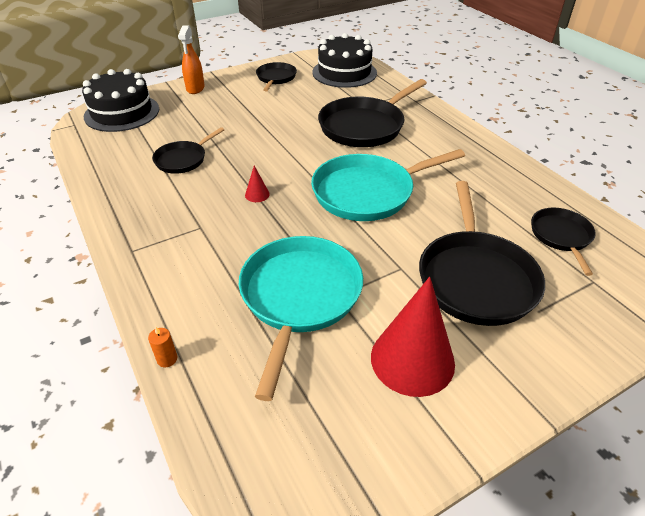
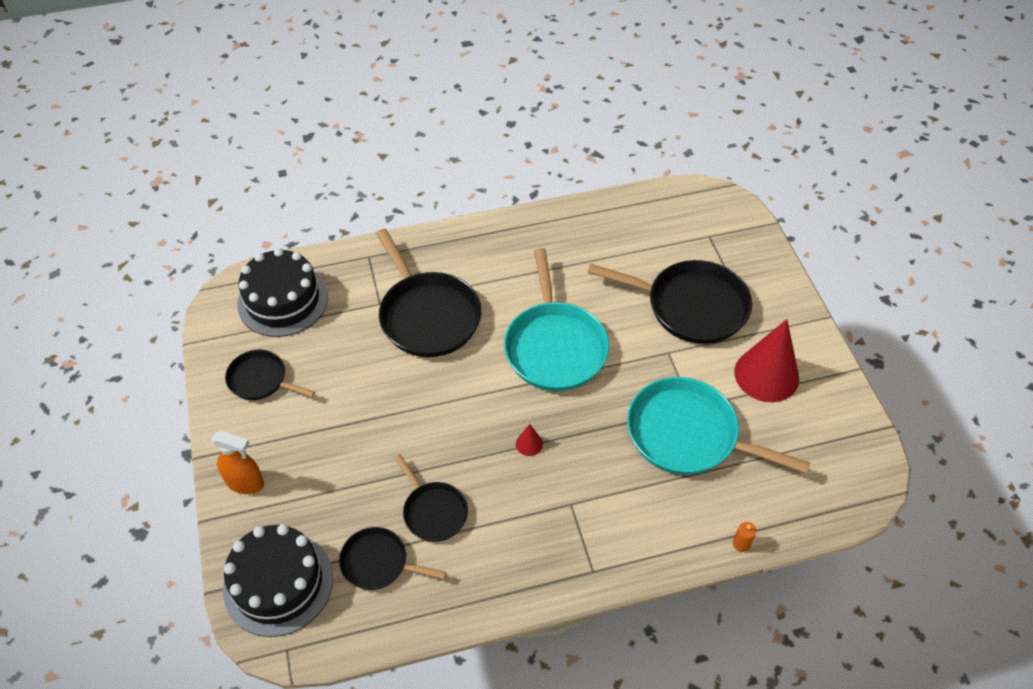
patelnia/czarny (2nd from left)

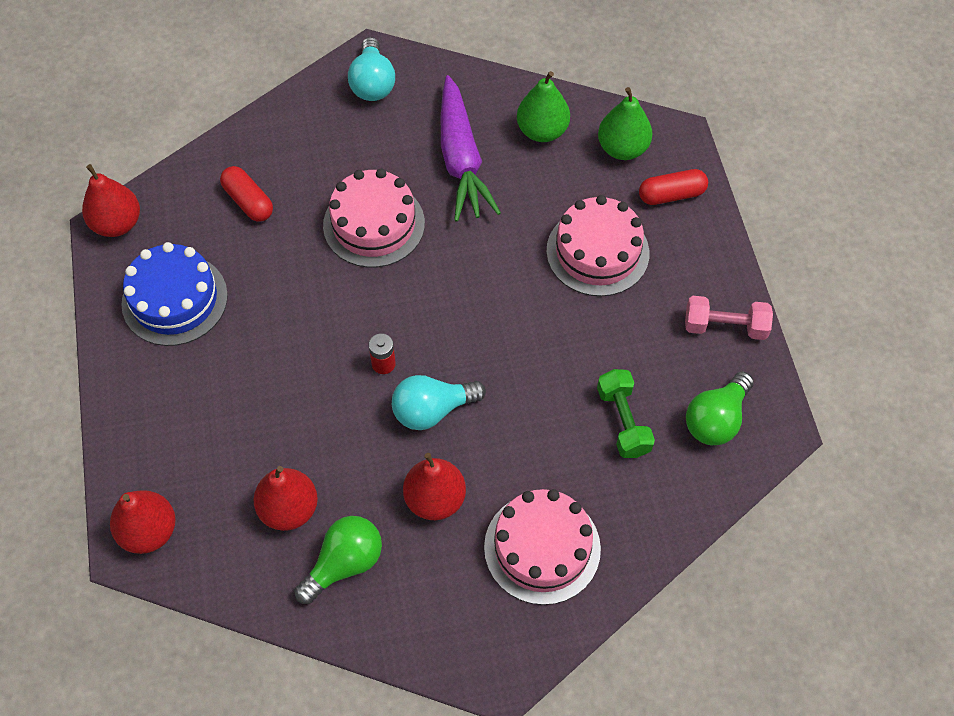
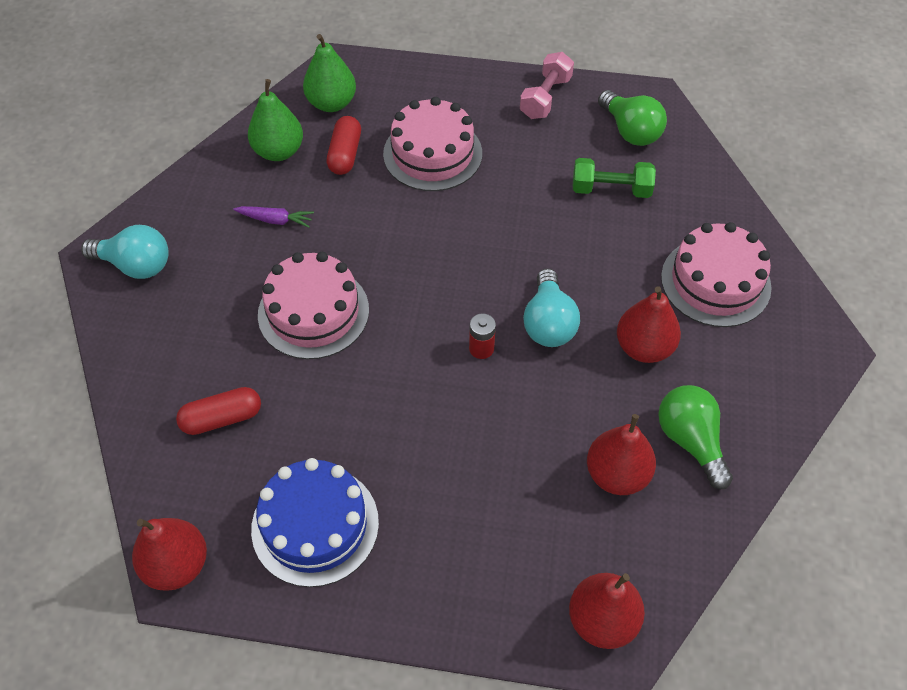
marchewka/fioletowy
kapsułka/czerwony (2nd from left)

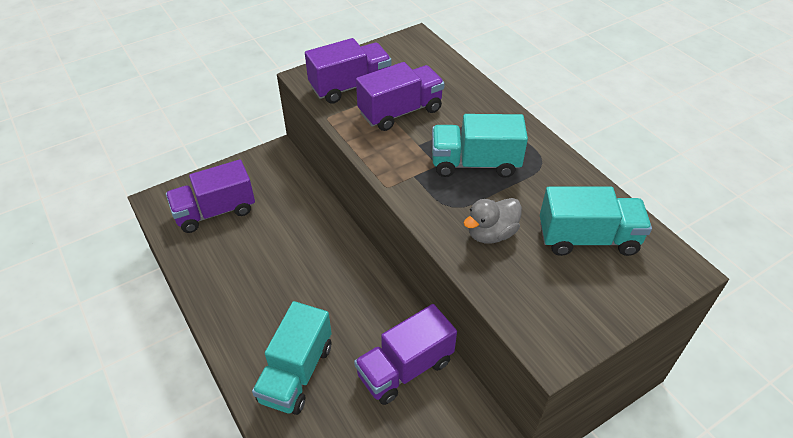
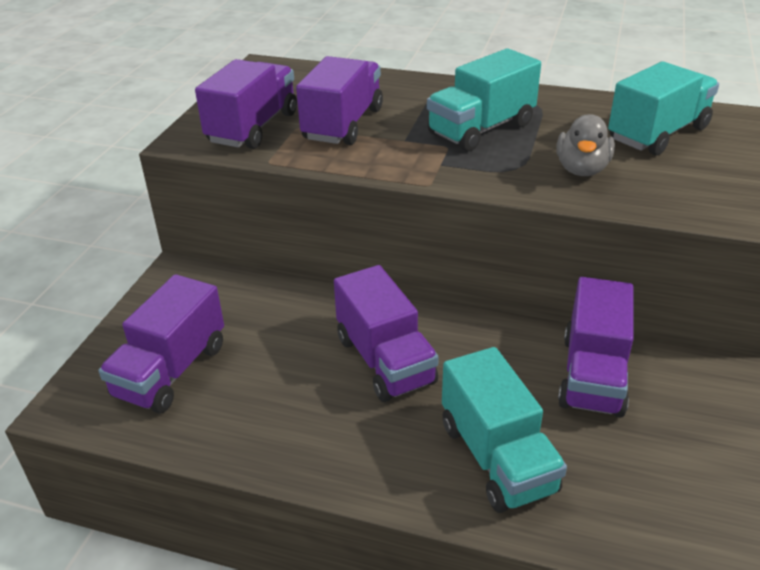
ciężarówka/fioletowy (4th from left)

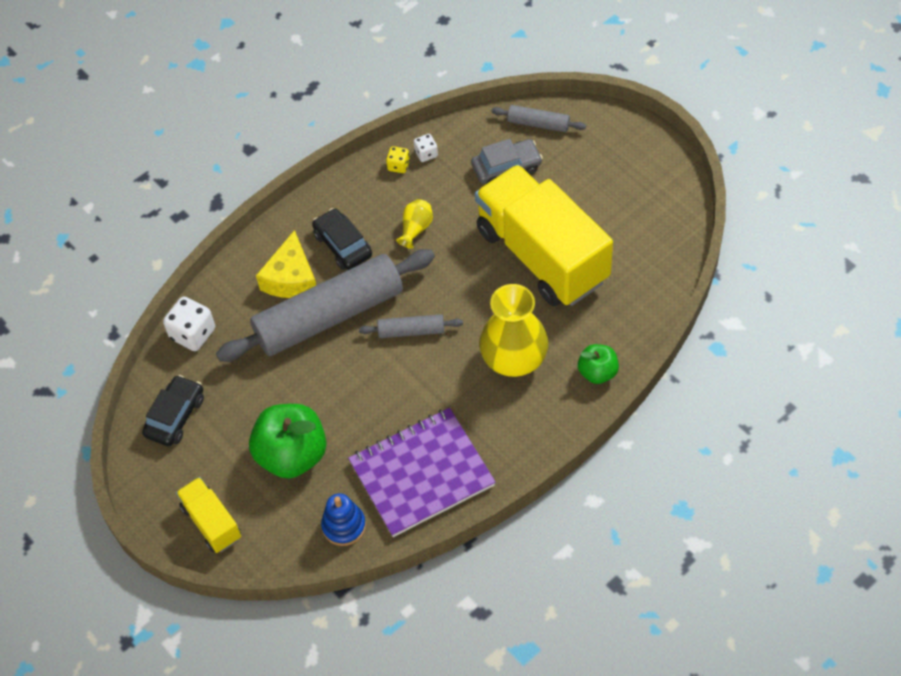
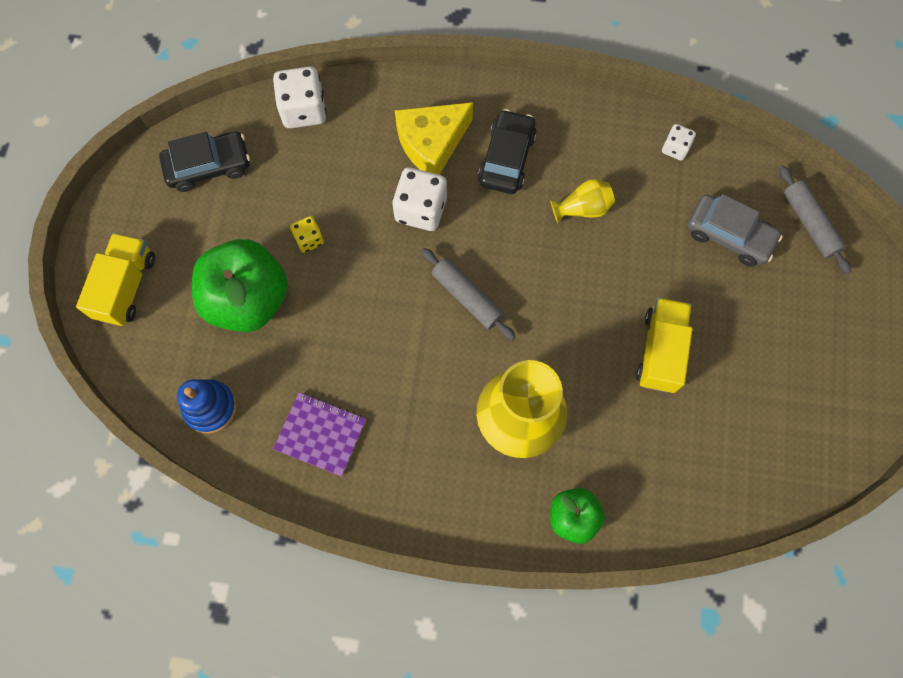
kostka do gry/biały (2nd from left)
zeszyt/fioletowy
kostka do gry/żółty
ciężarówka/żółty (2nd from left)

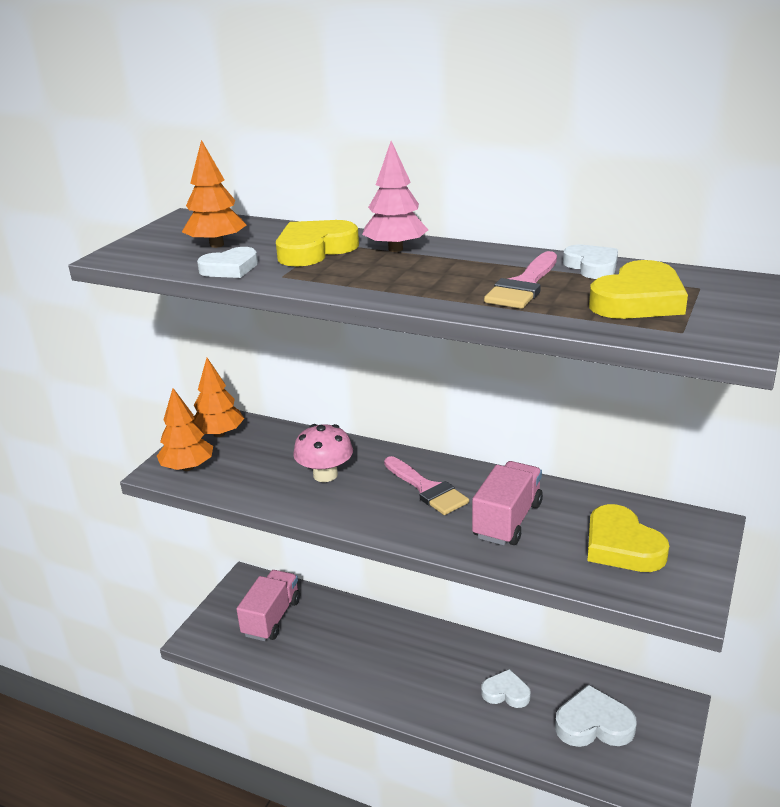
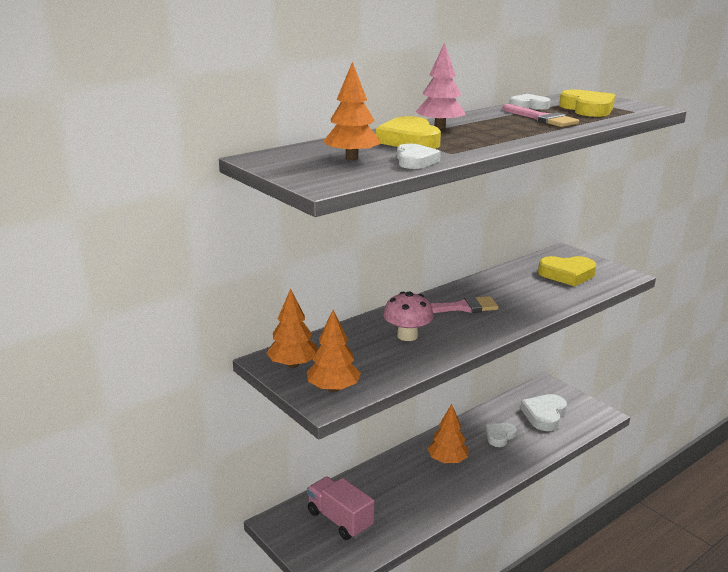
ciężarówka/różowy (2nd from left in the first image)
drzewko/pomarańczowy (4th from left)

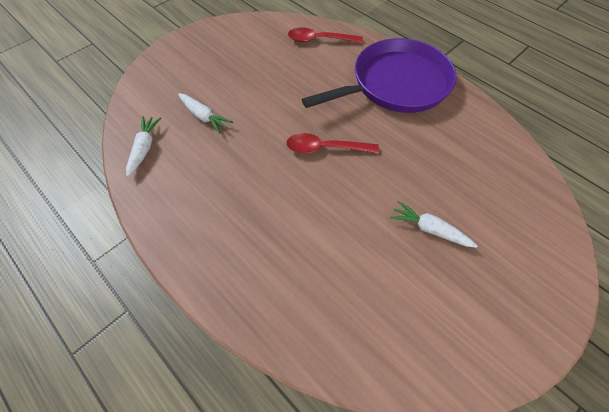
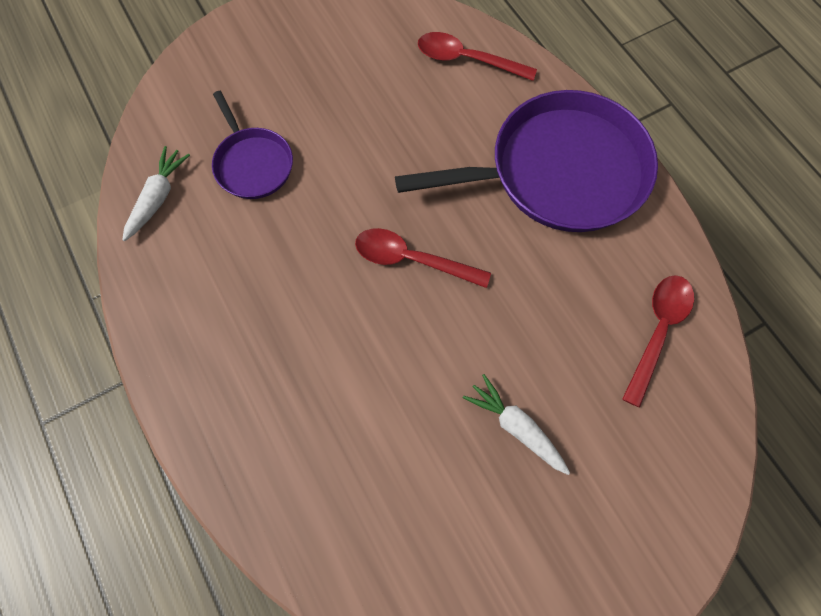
patelnia/fioletowy (1st from left)
łyżka/czerwony (3rd from left)

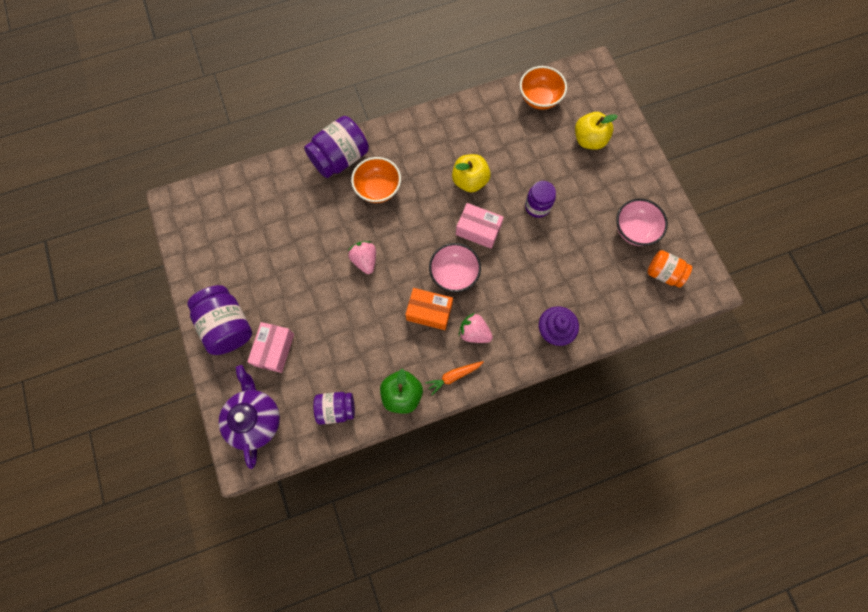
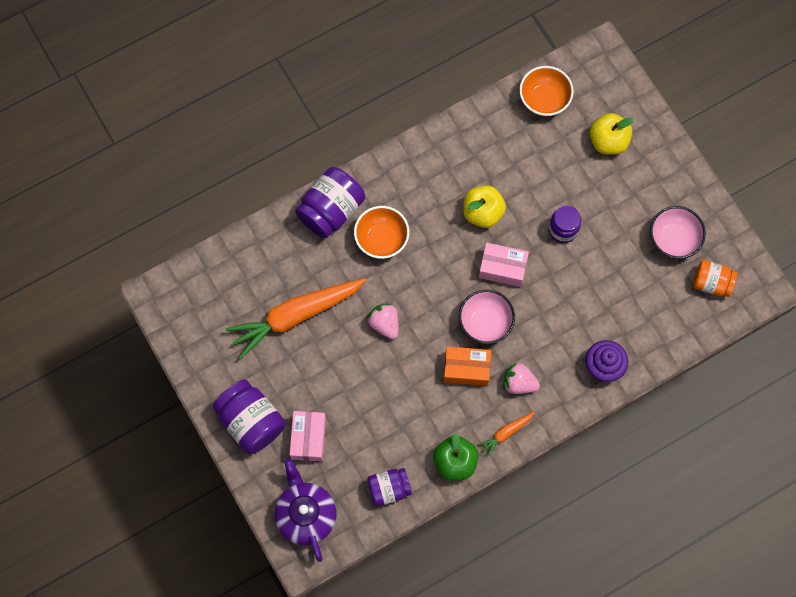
marchewka/pomarańczowy (1st from left)

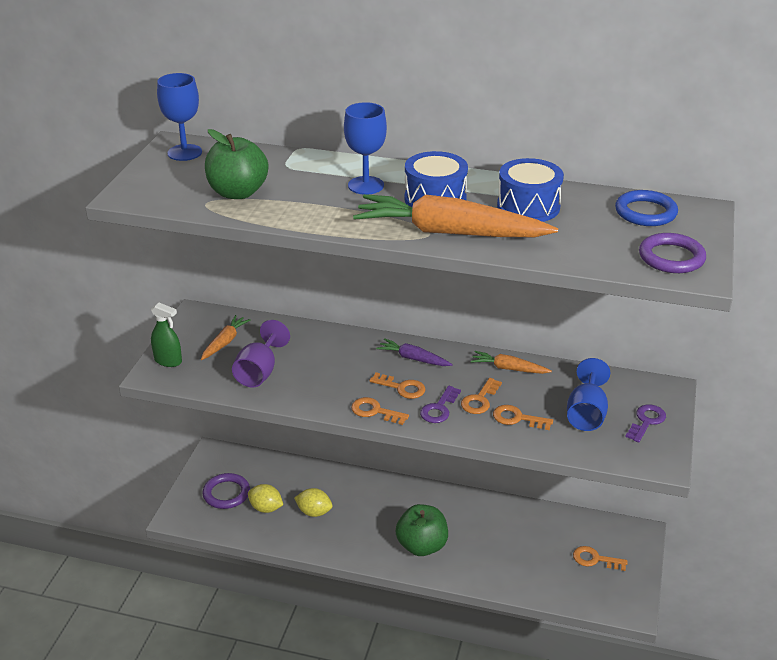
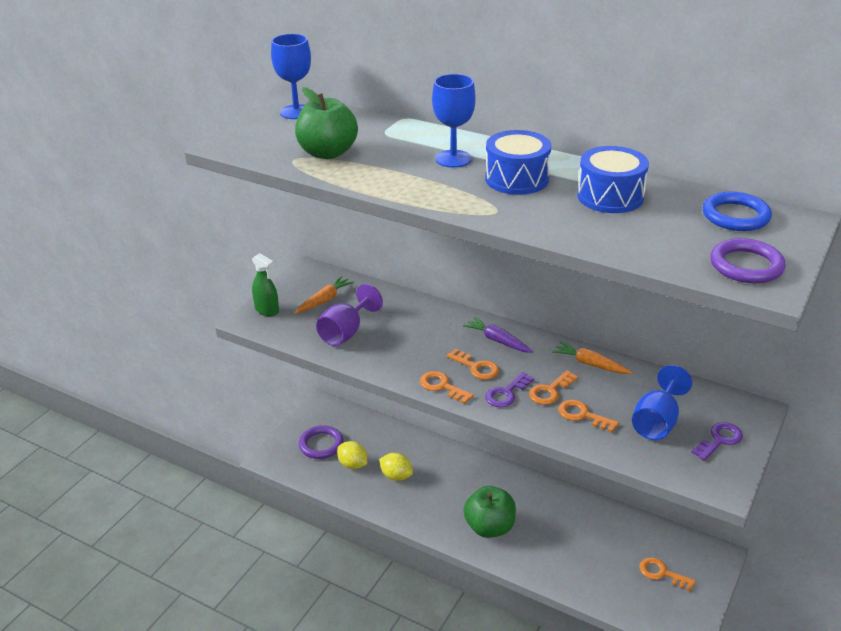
marchewka/pomarańczowy (2nd from left in the first image)

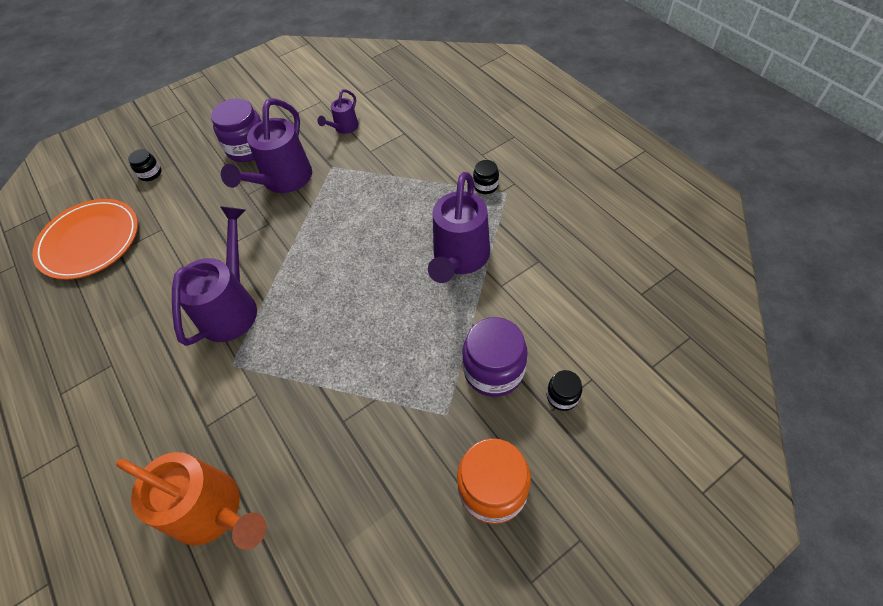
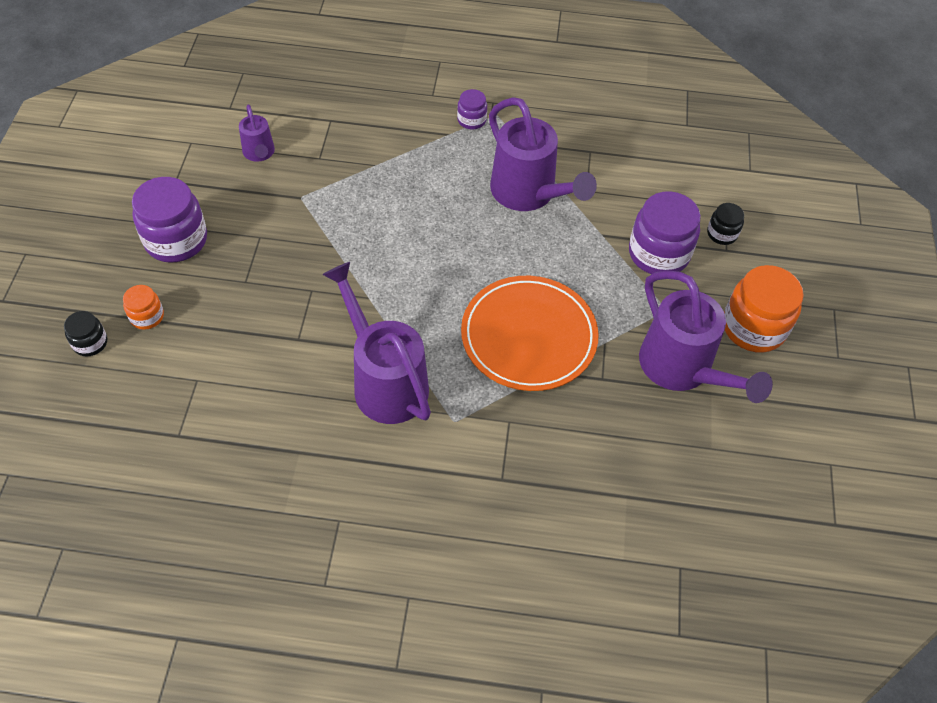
talerz/pomarańczowy
konewka/pomarańczowy
konewka/fioletowy (4th from left)
słoik/fioletowy (2nd from left)
słoik/pomarańczowy (1st from left)

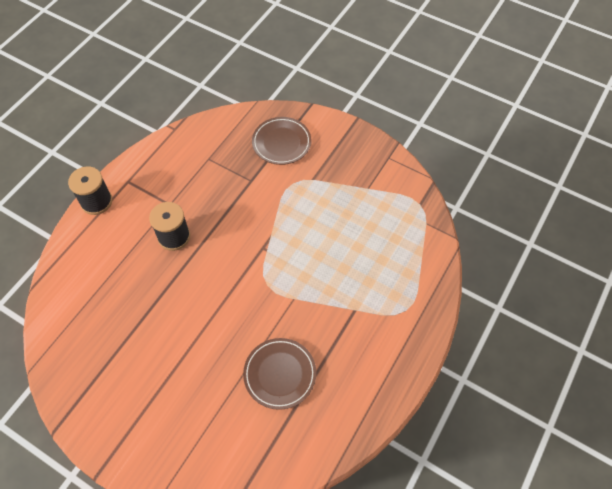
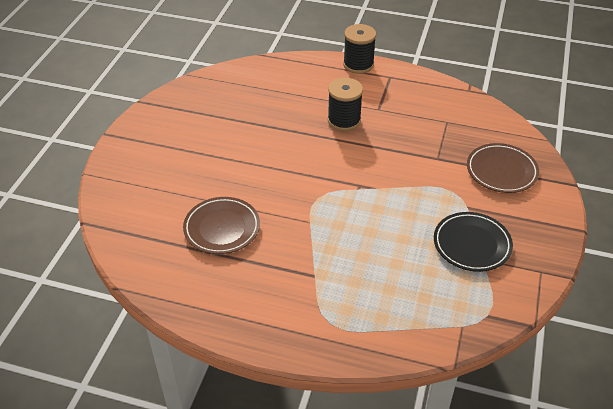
talerz/czarny

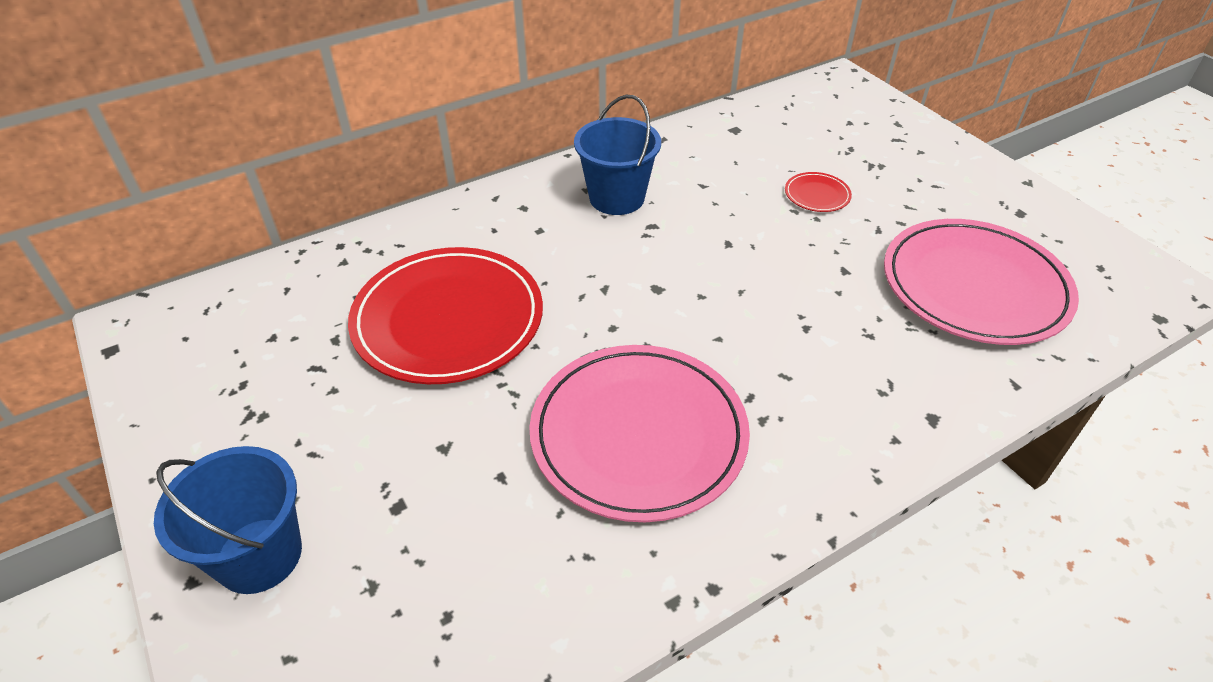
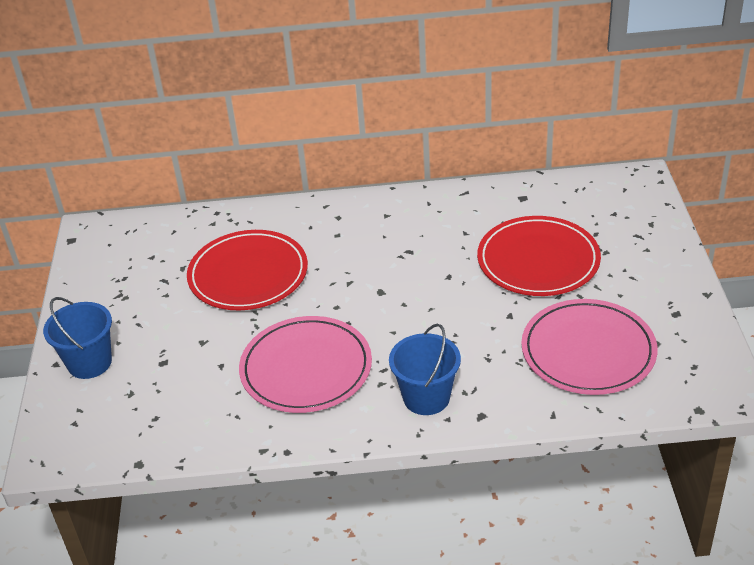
wiadro/niebieski (2nd from left)
talerz/czerwony (2nd from left)

